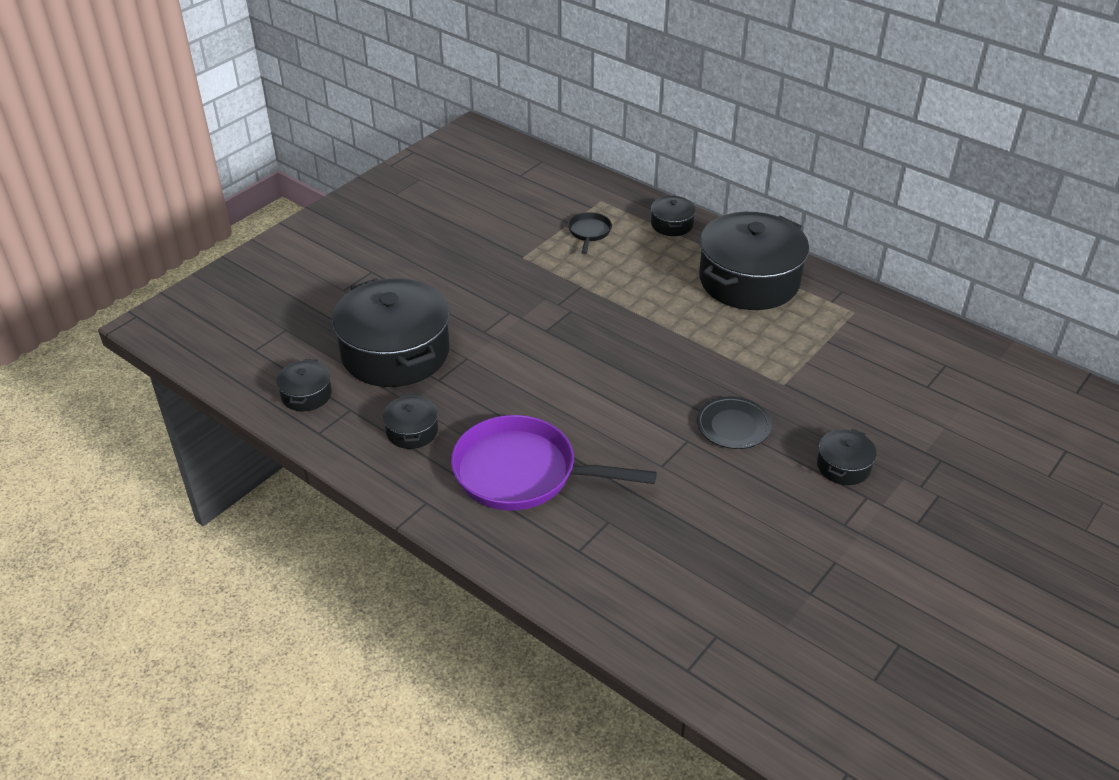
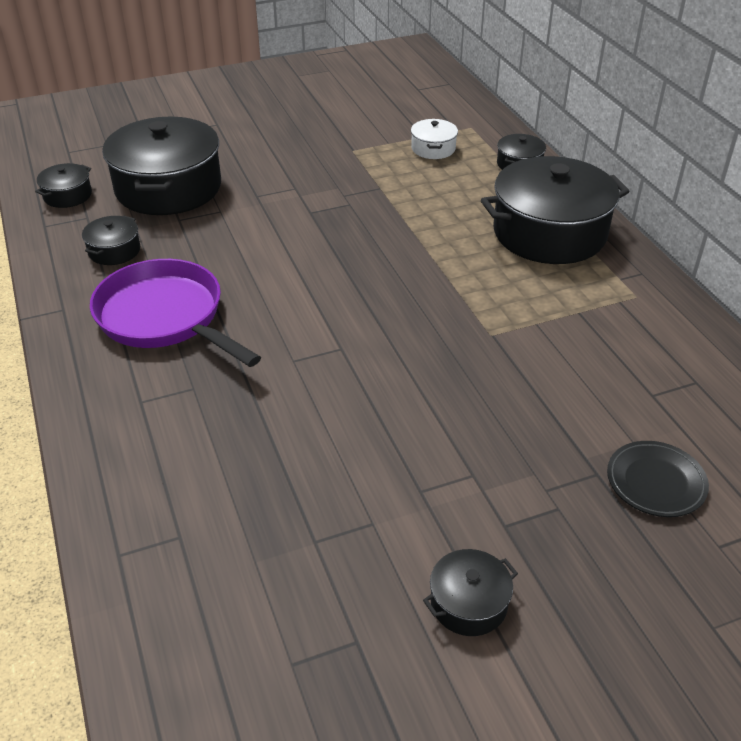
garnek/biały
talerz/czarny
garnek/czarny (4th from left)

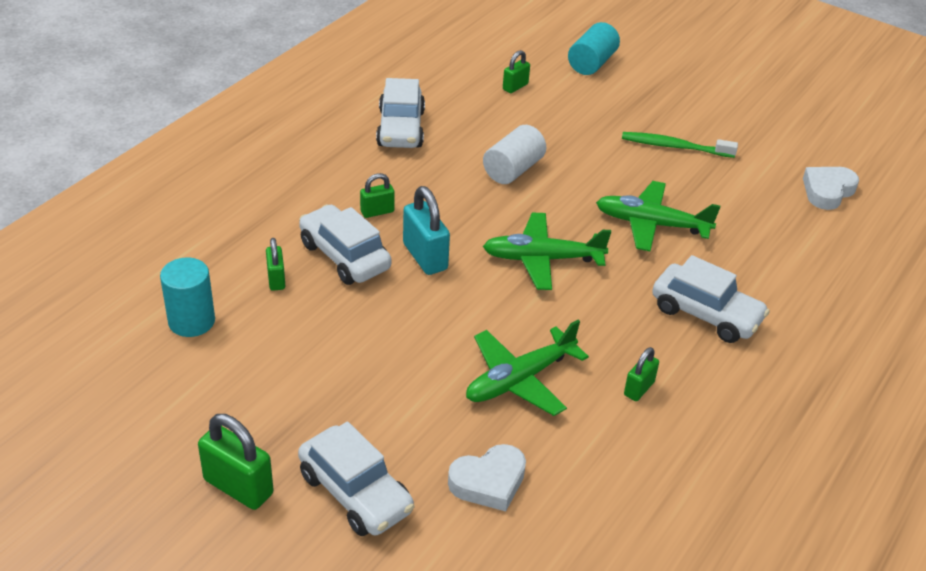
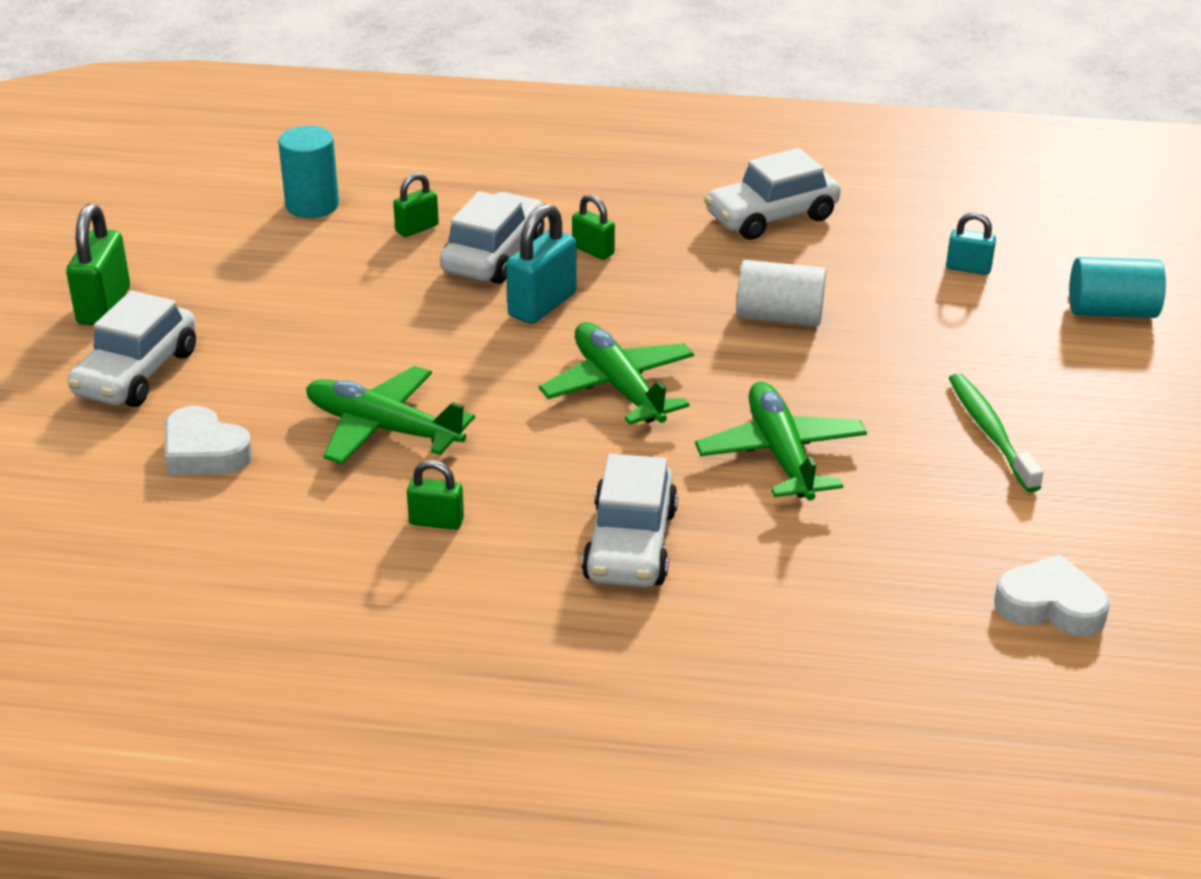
kłódka/turkusowy (2nd from left)

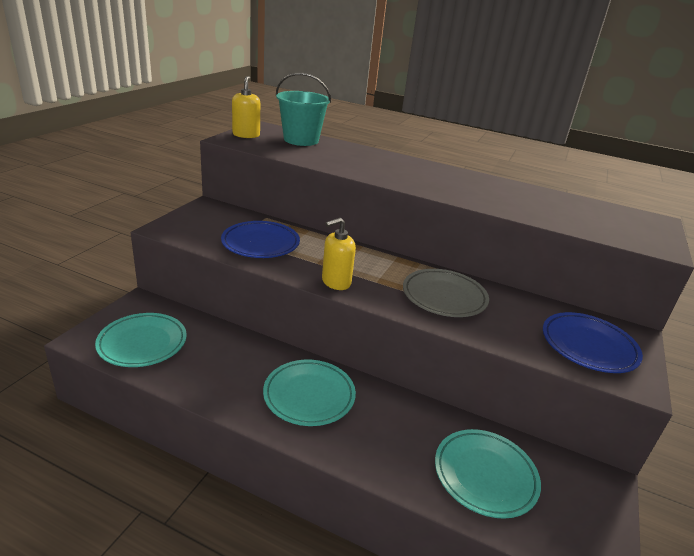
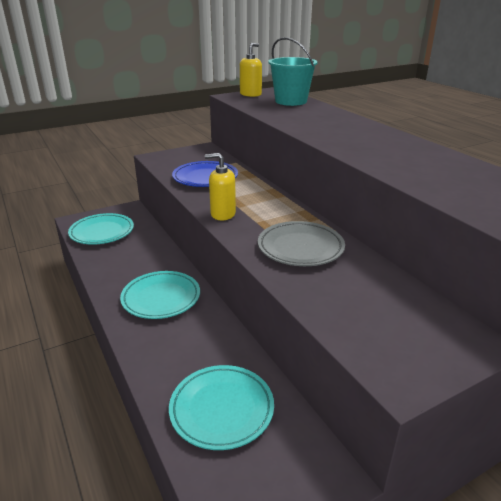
talerz/niebieski (2nd from left in the first image)

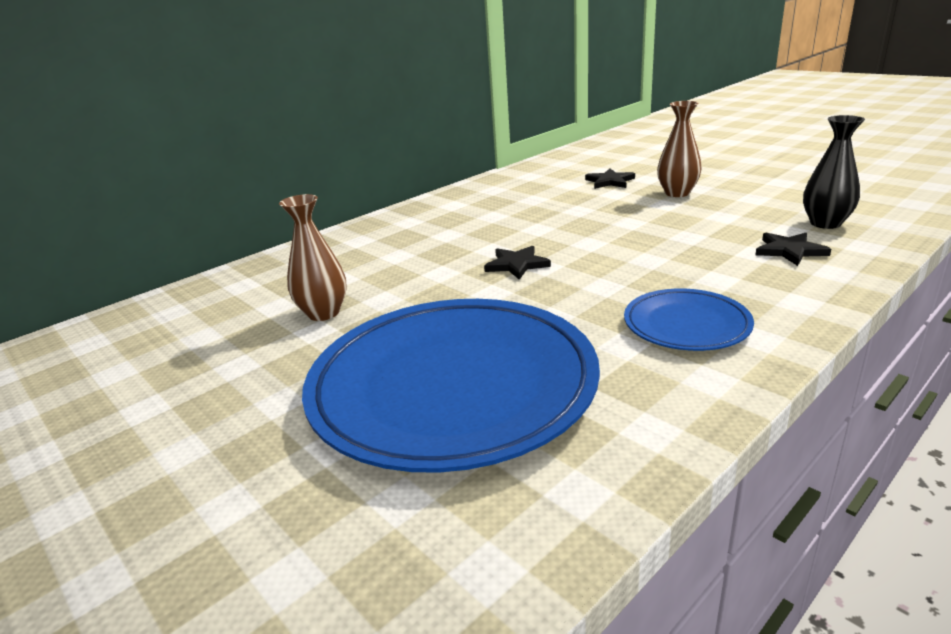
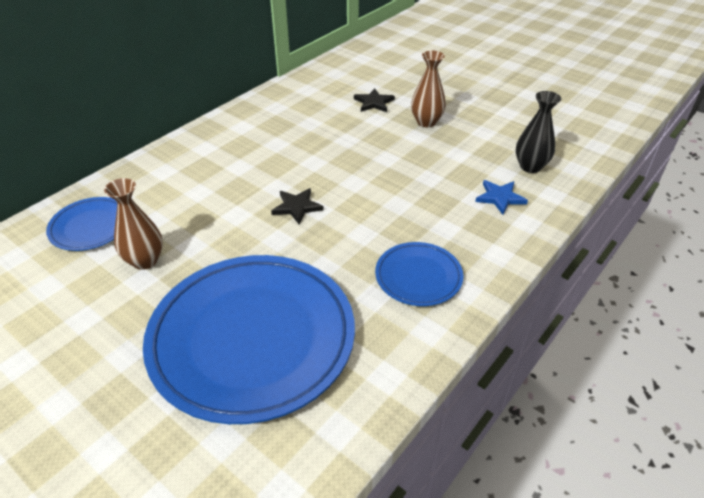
gwiazda/niebieski
talerz/niebieski (1st from left)

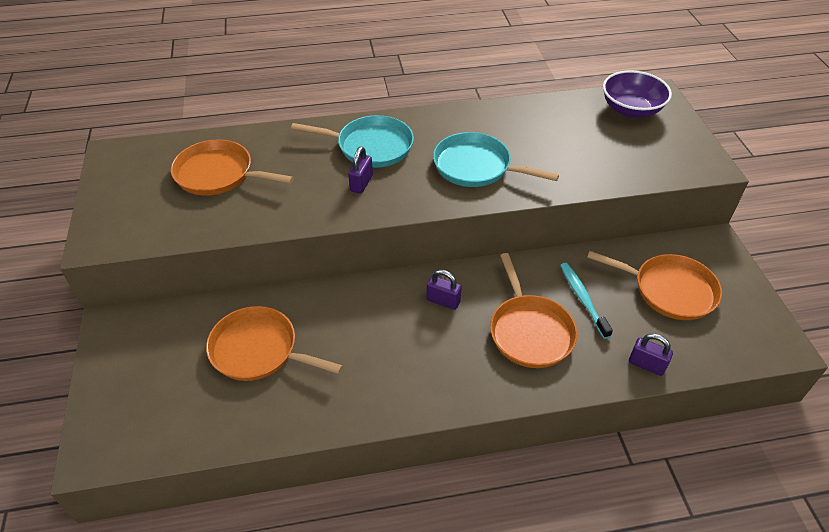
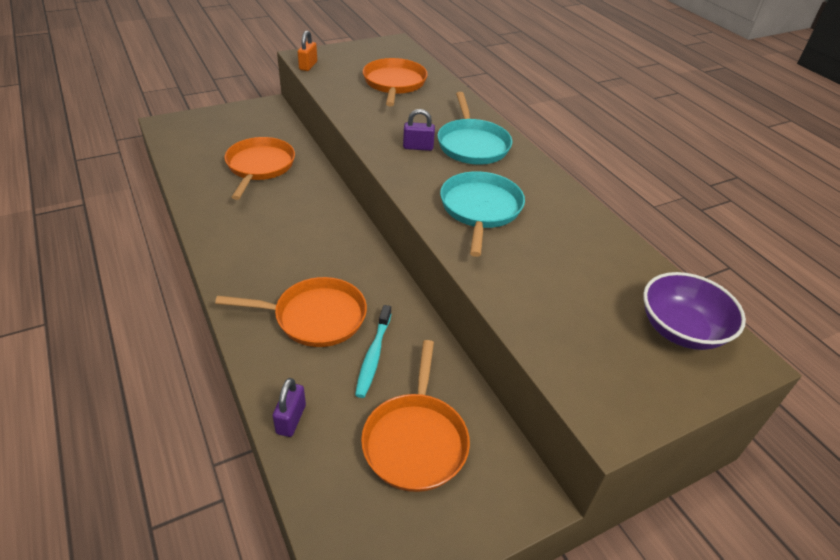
kłódka/fioletowy (2nd from left in the first image)
patelnia/pomarańczowy (2nd from left)
szczoteczka do zębów/turkusowy
kłódka/pomarańczowy

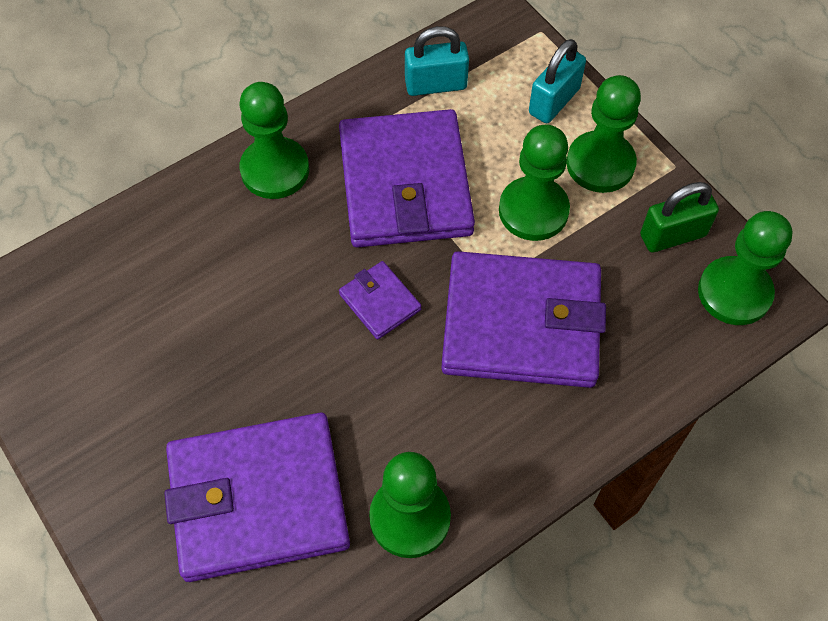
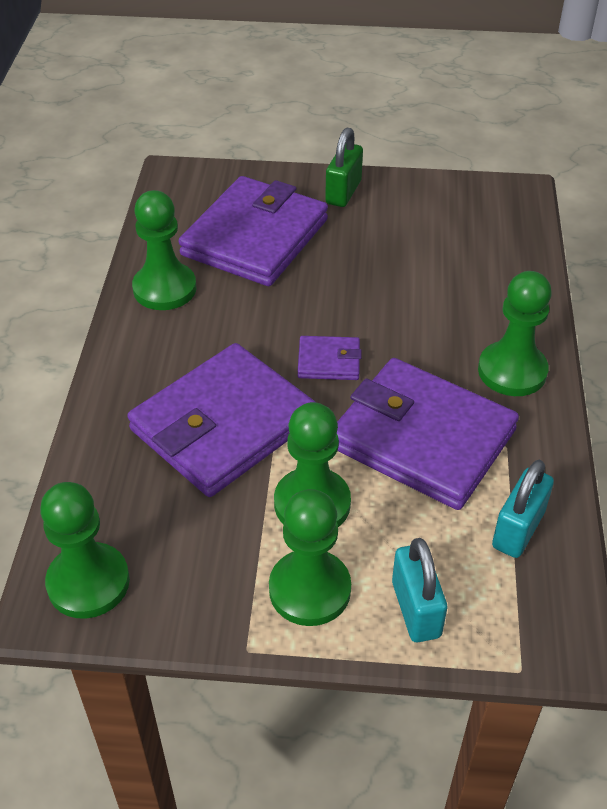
kłódka/zielony

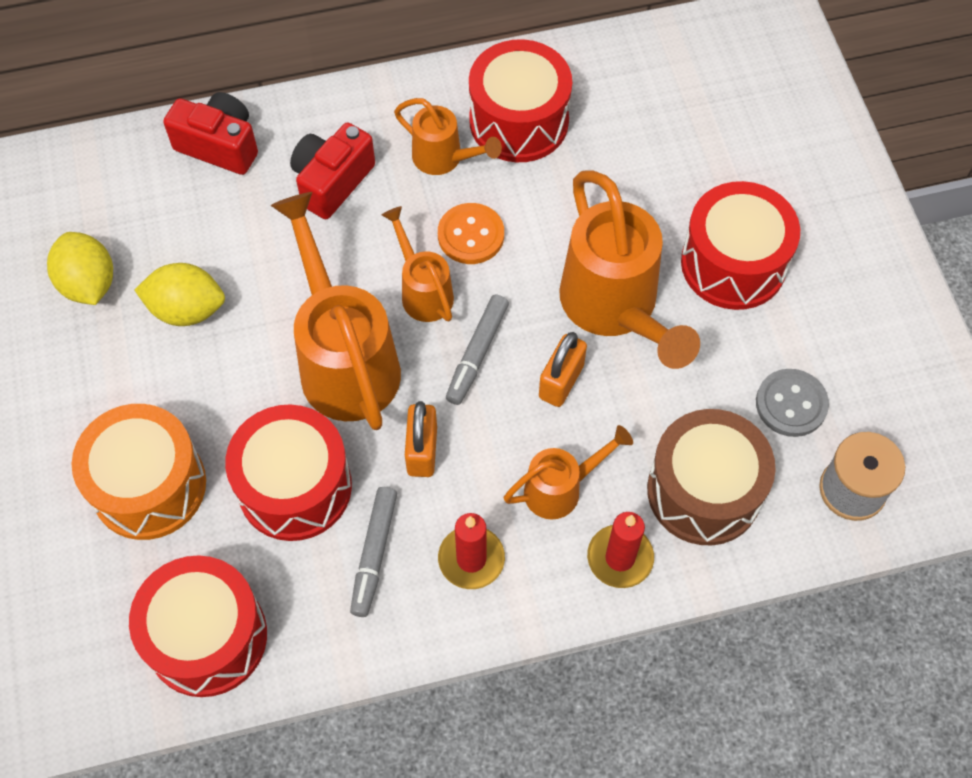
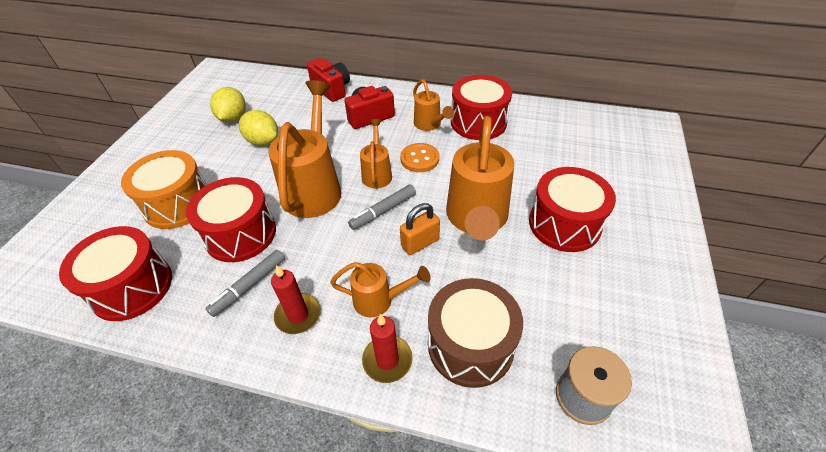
kłódka/pomarańczowy (1st from left in the first image)
guzik/szary

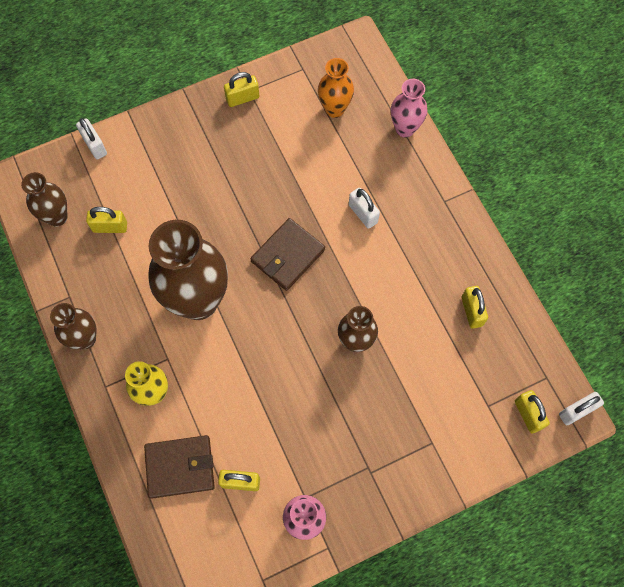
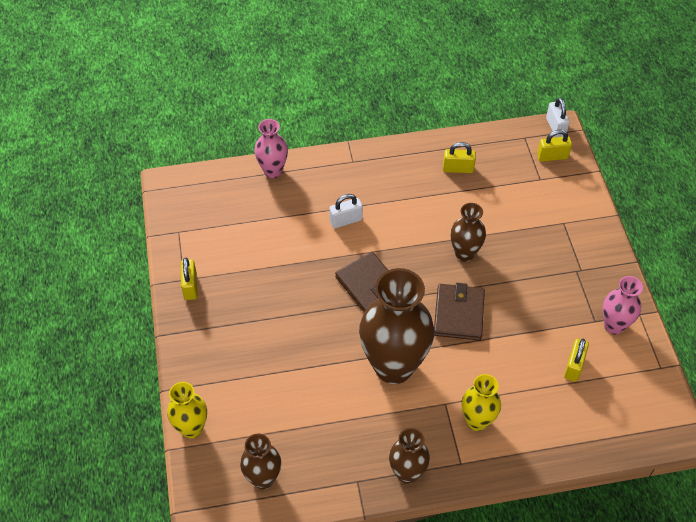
wazon/żółty (1st from left)
kłódka/żółty (1st from left in the first image)
portfel/brązowy (2nd from left)
wazon/pomarańczowy

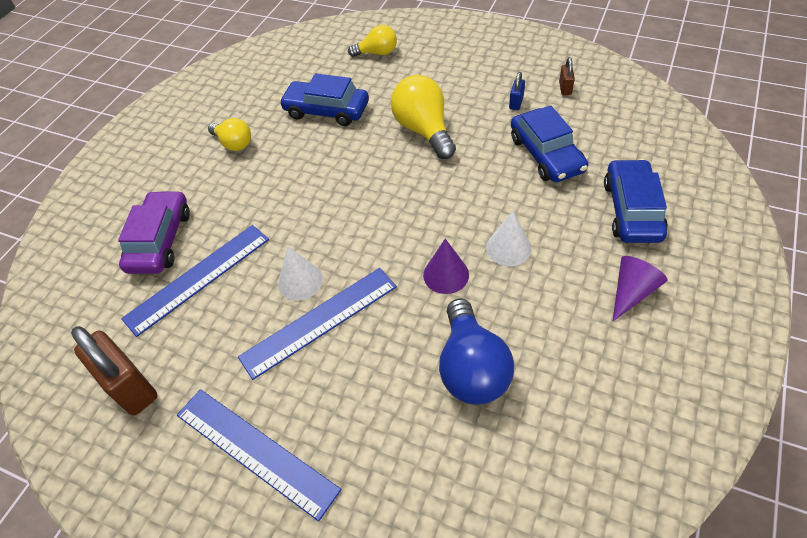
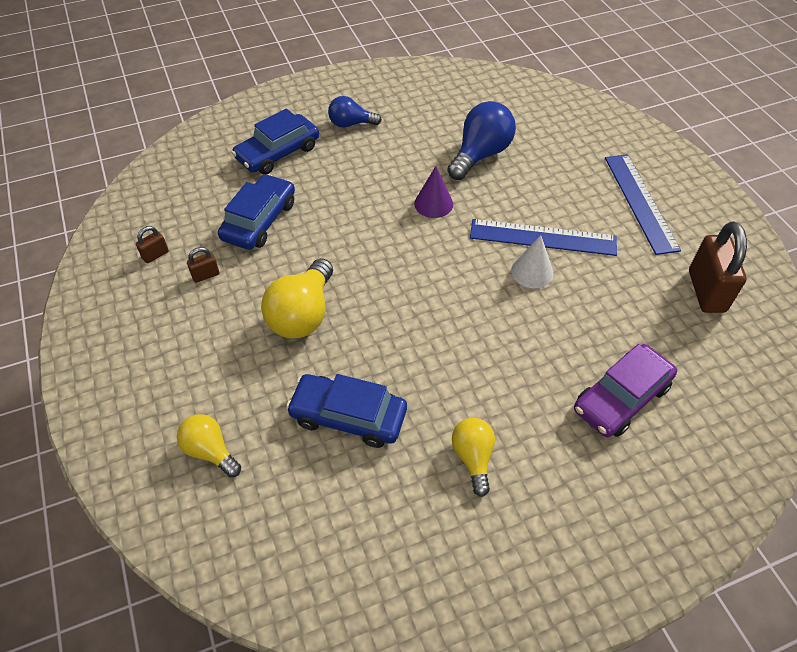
linijka/niebieski (1st from left in the first image)
samochód/niebieski (3rd from left)
stożek/biały (2nd from left in the first image)
kłódka/brązowy (2nd from left)
żarówka/niebieski (1st from left)

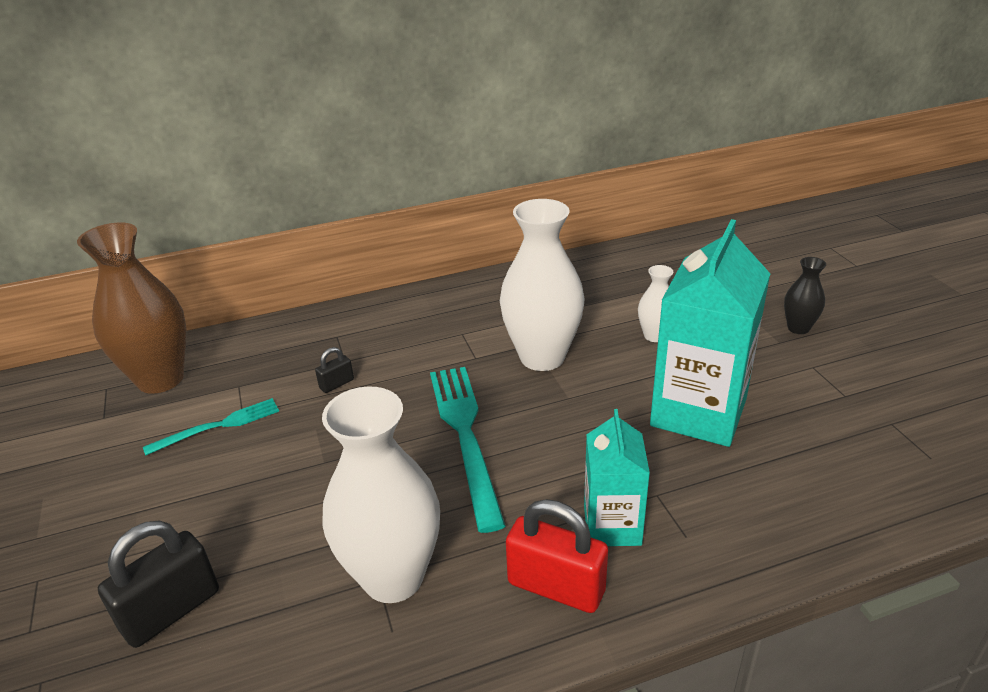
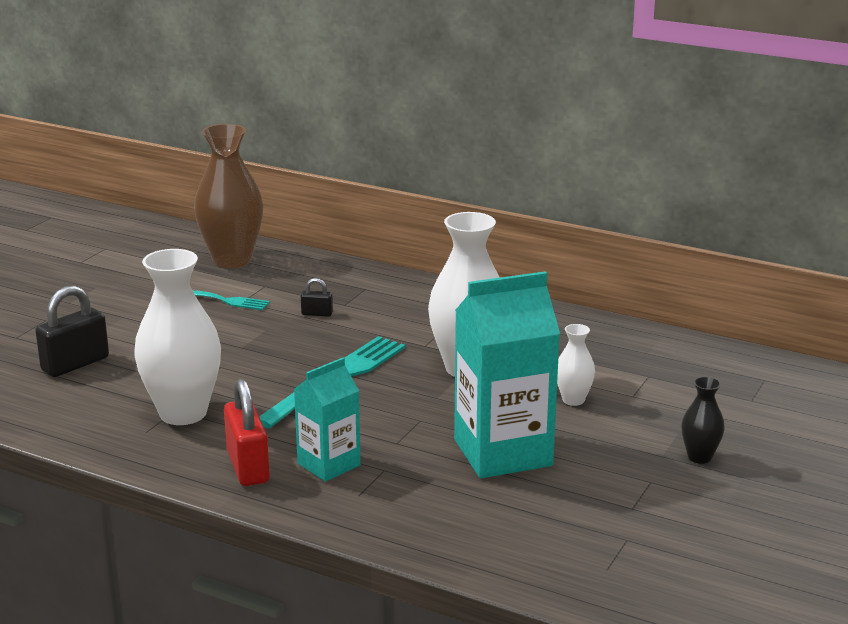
kłódka/czarny (1st from left)

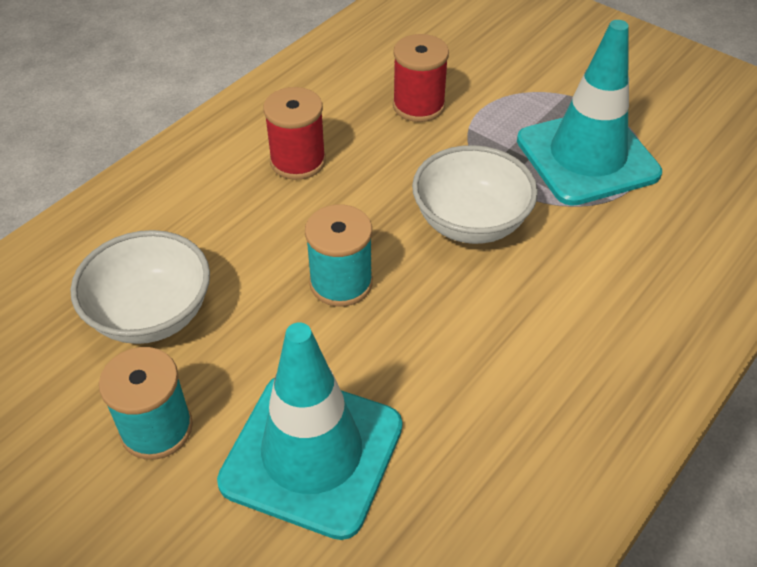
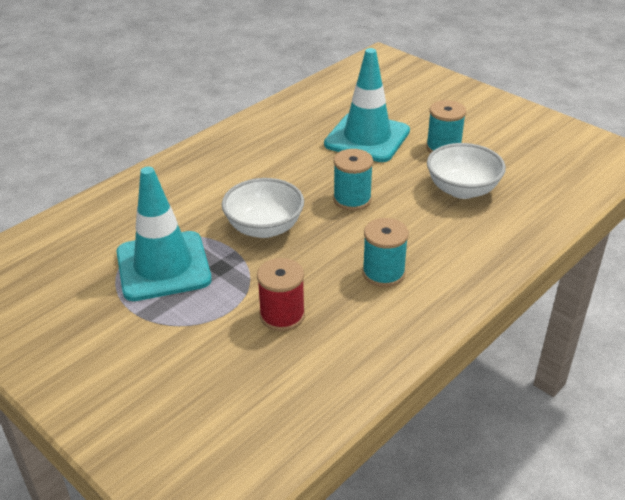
szpulka/turkusowy (2nd from left)

